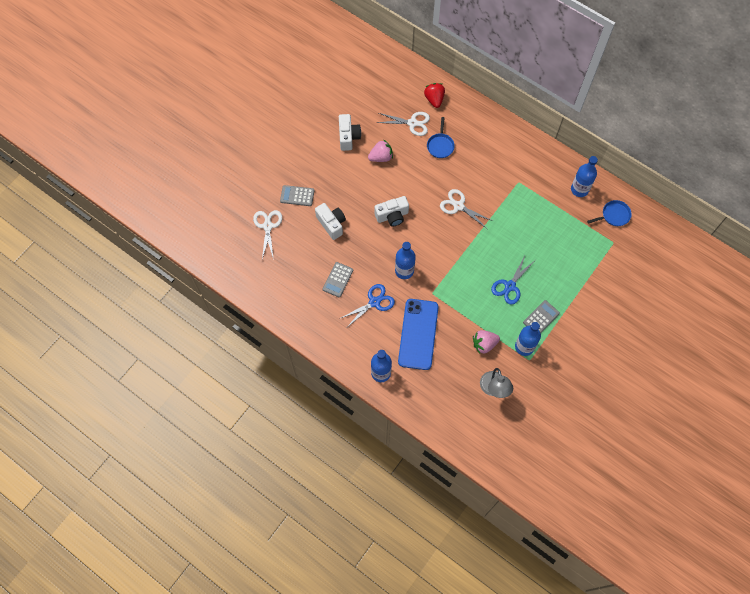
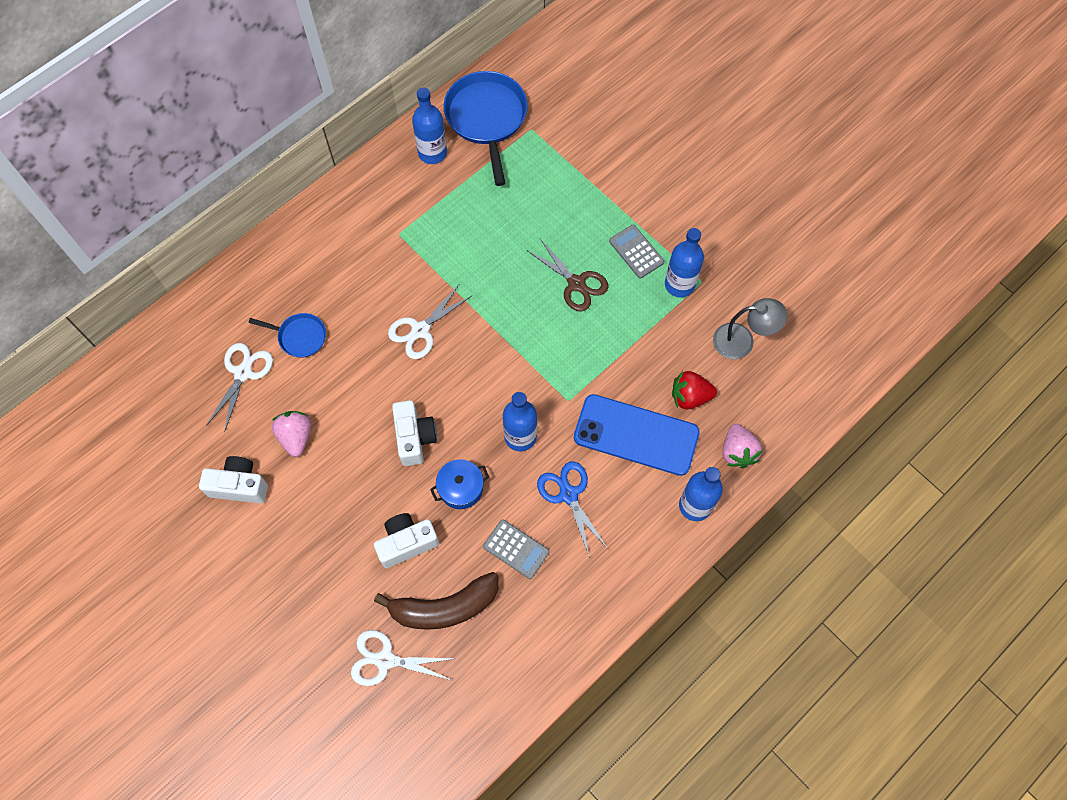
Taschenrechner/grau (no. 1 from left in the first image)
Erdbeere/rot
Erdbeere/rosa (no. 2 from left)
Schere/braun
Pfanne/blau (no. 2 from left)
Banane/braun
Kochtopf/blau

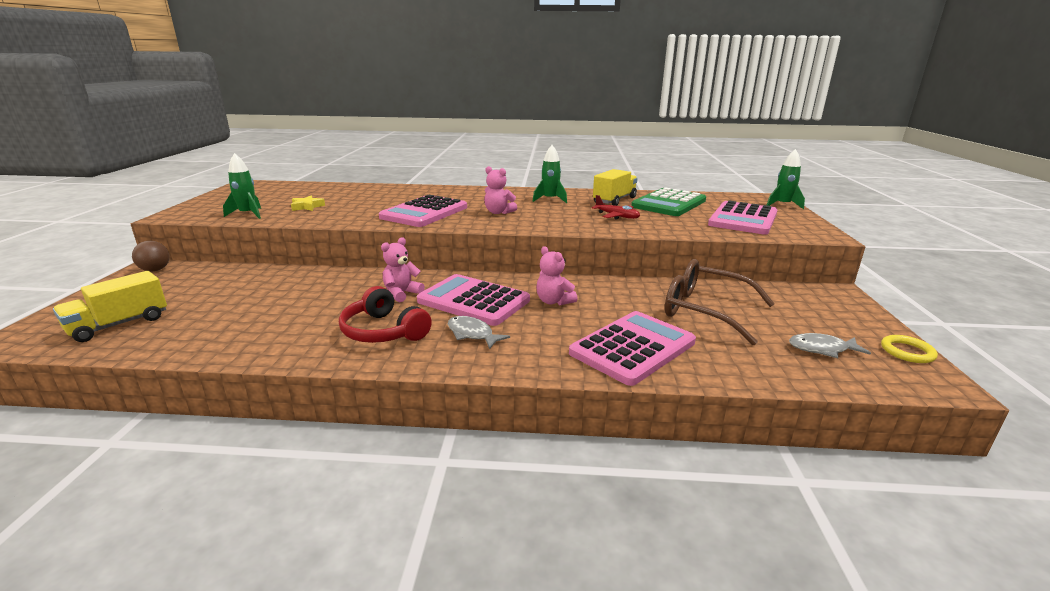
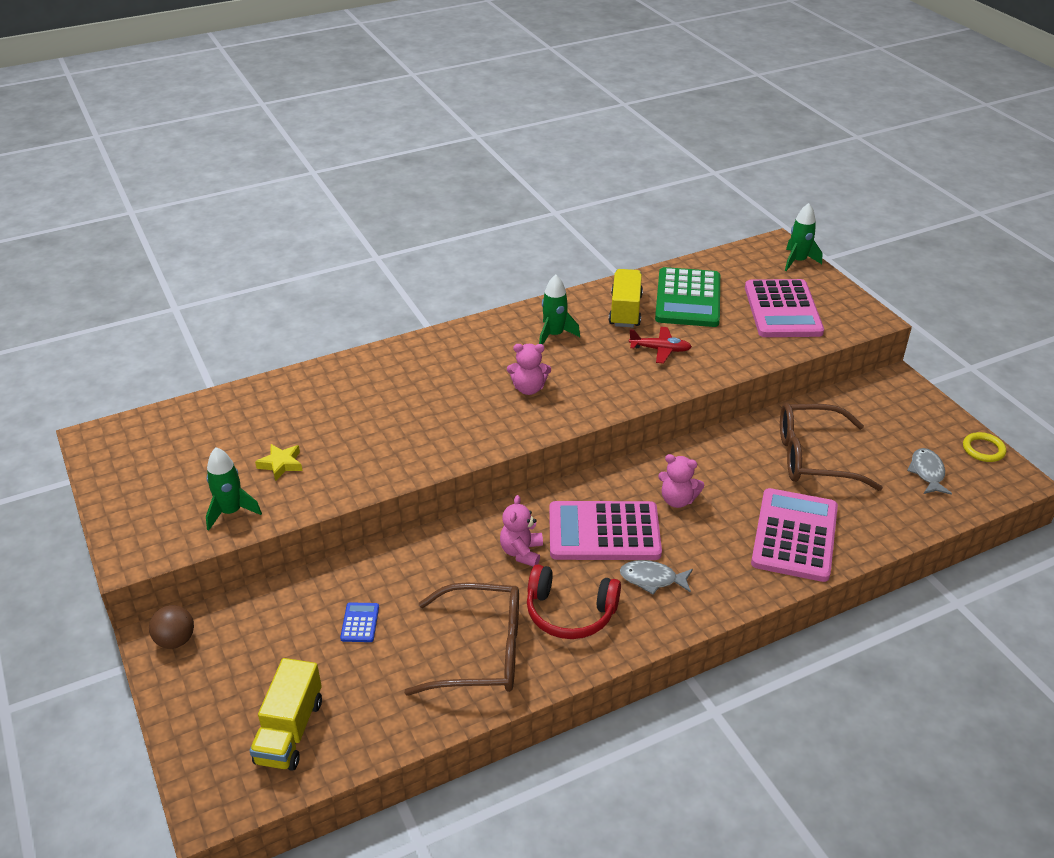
Taschenrechner/rosa (no. 1 from left in the first image)
Fisch/grau (no. 2 from left)
Taschenrechner/blau
Brille/braun (no. 1 from left)

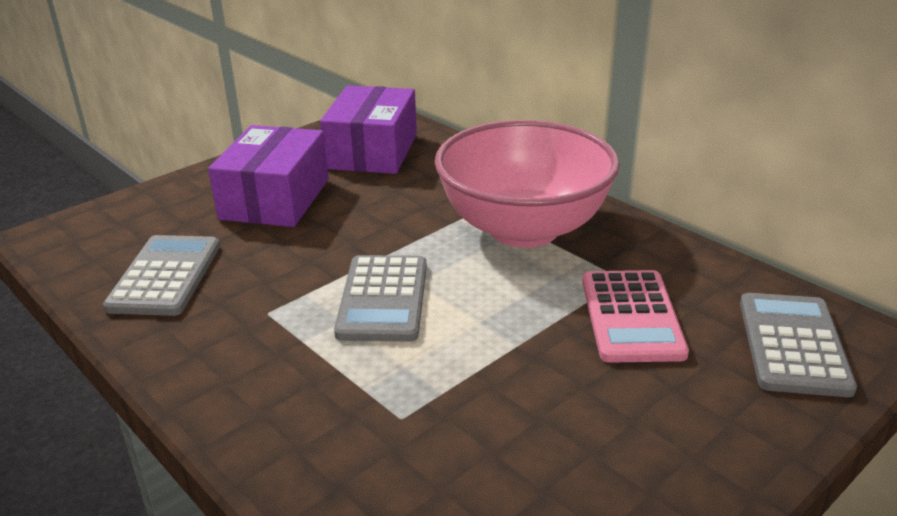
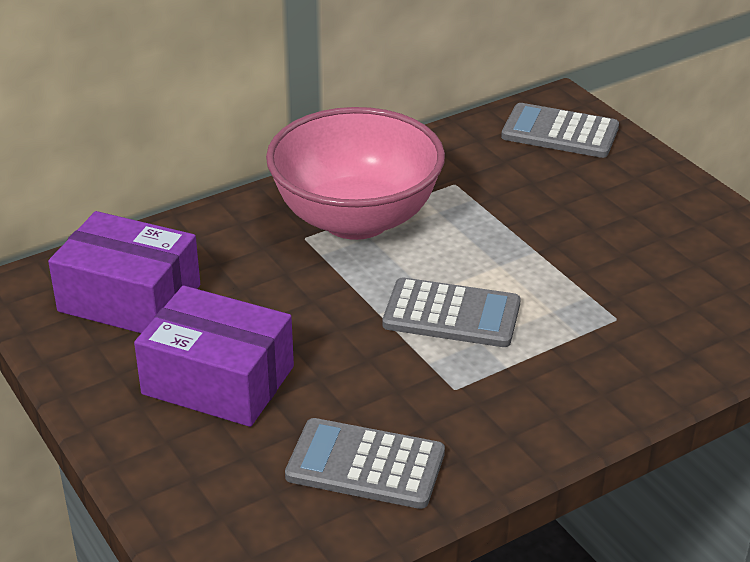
Taschenrechner/rosa

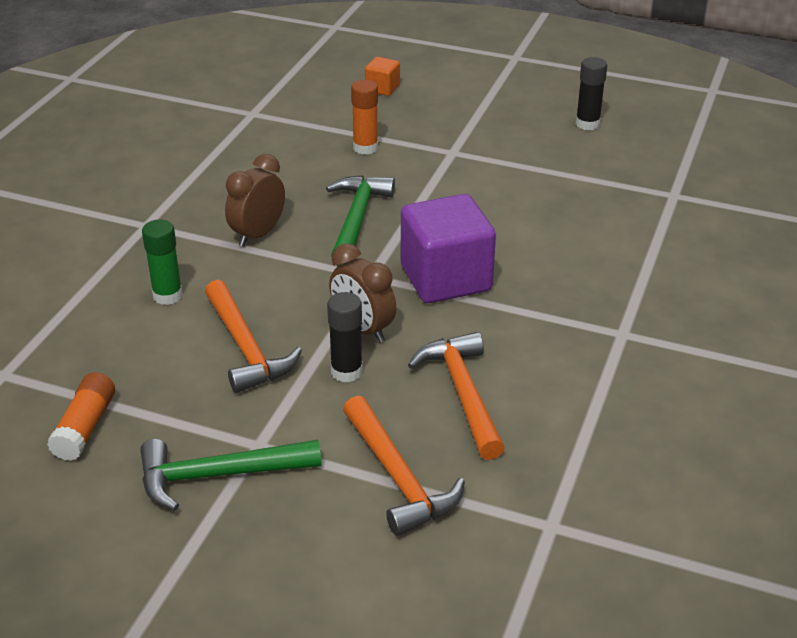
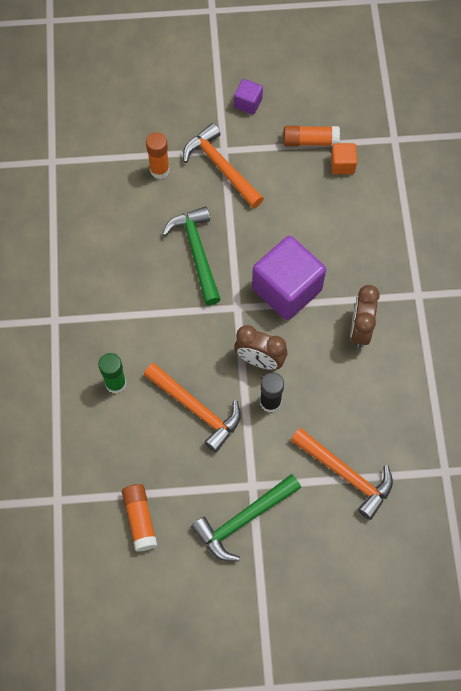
Wecker/braun (no. 2 from left)
Kubus/orange
Hammer/orange (no. 2 from left)
Klebestift/schwarz (no. 2 from left in the first image)
Kubus/lila (no. 1 from left)
Klebestift/orange (no. 3 from left)

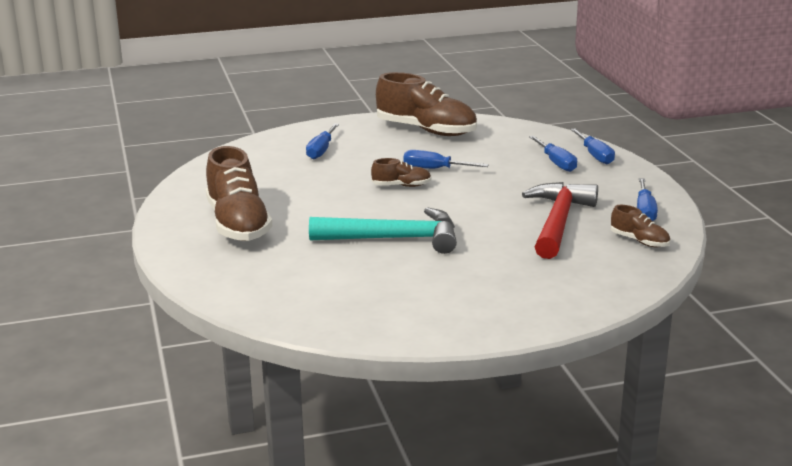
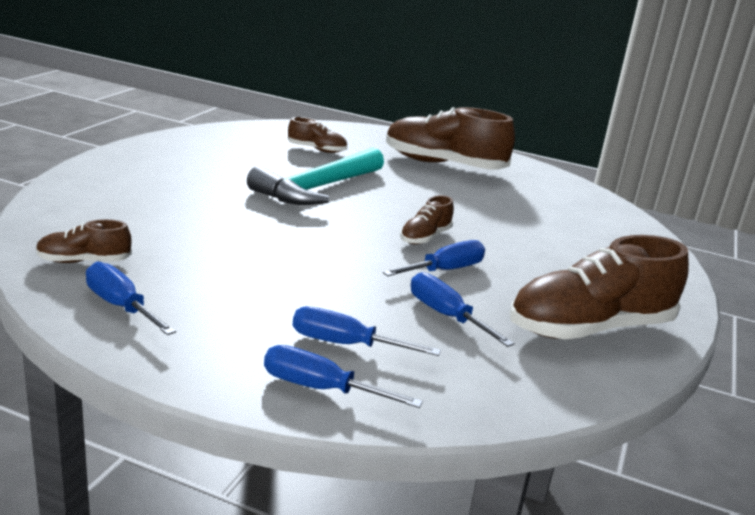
Schraubenzieher/blau (no. 5 from left)
Hammer/rot
Schuh/braun (no. 2 from left)

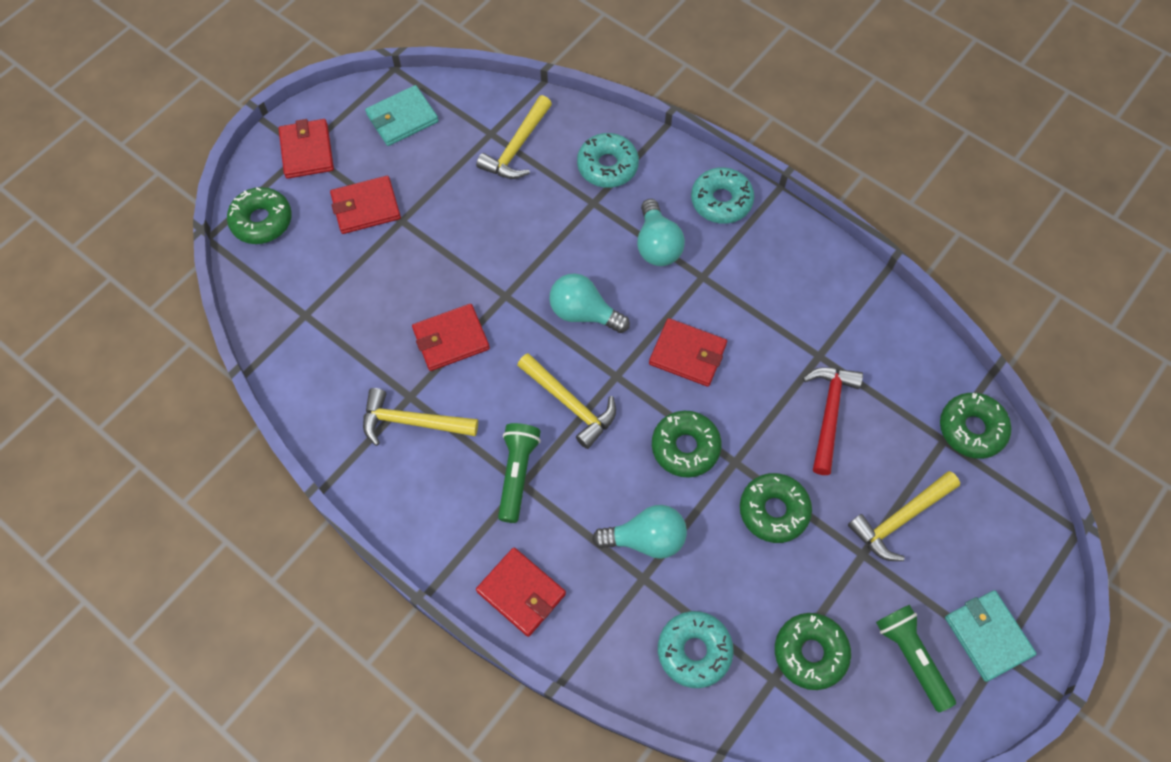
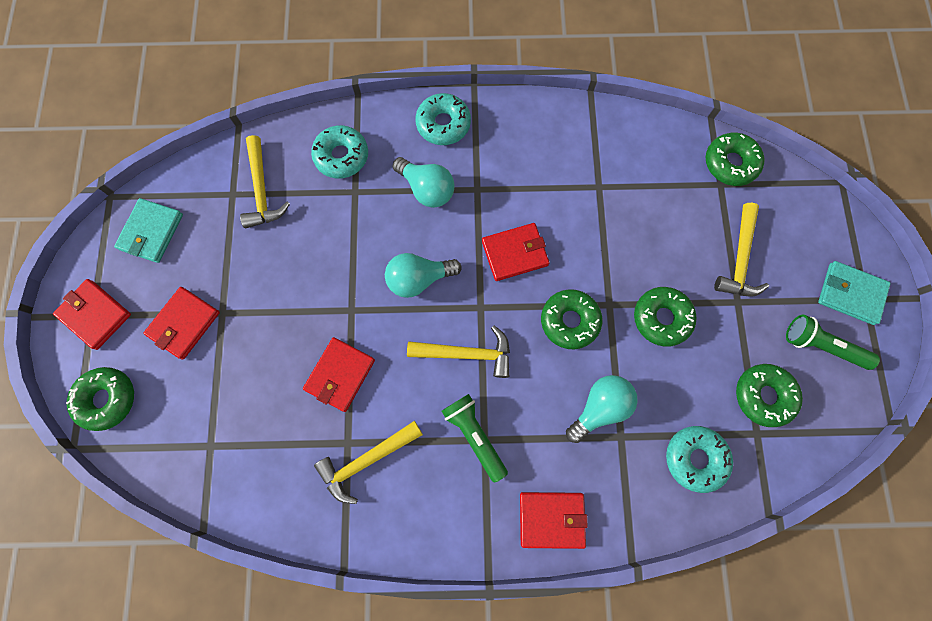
Hammer/rot

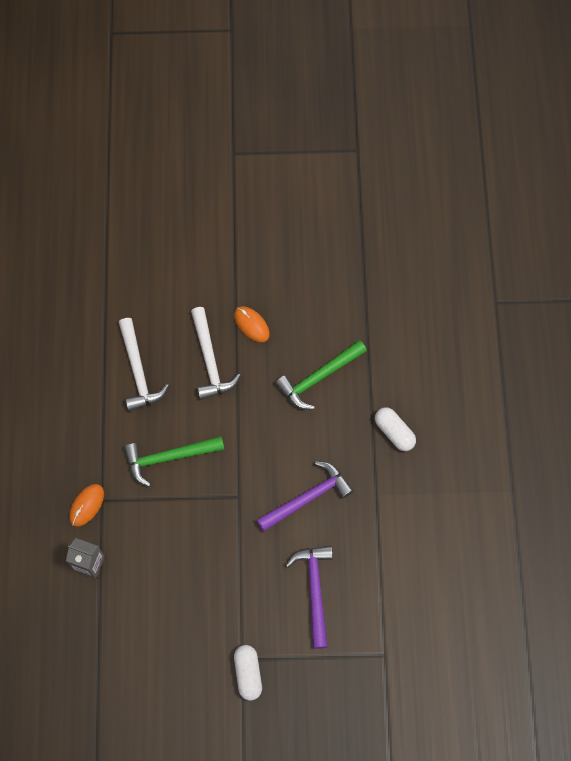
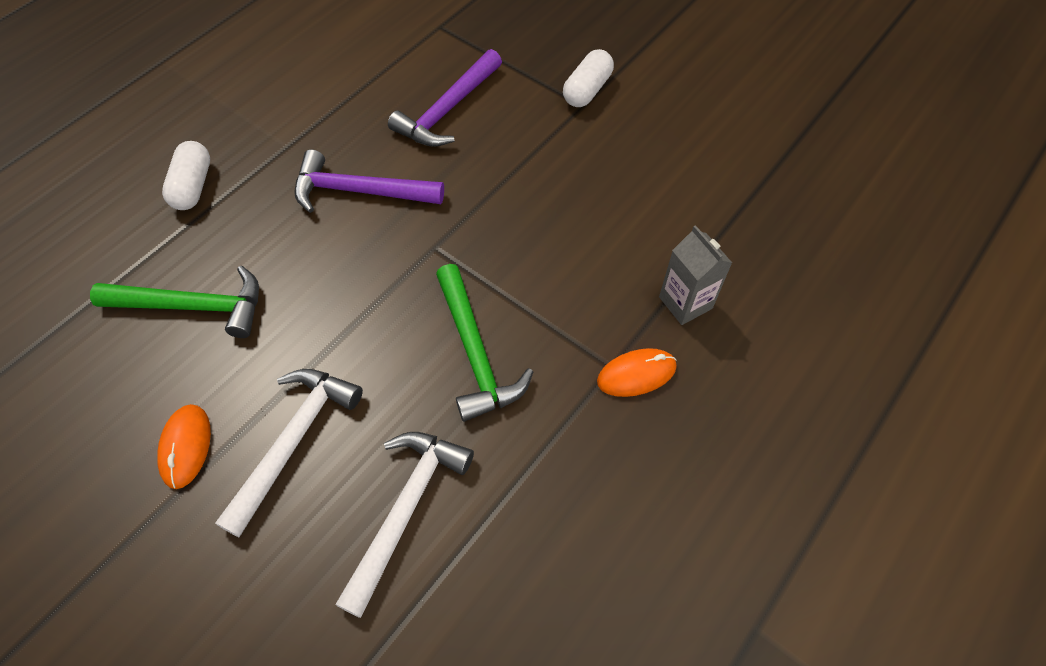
Hammer/grün (no. 2 from left)

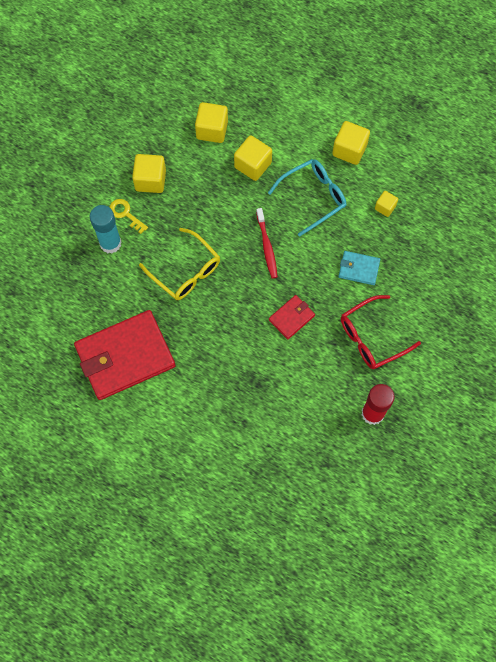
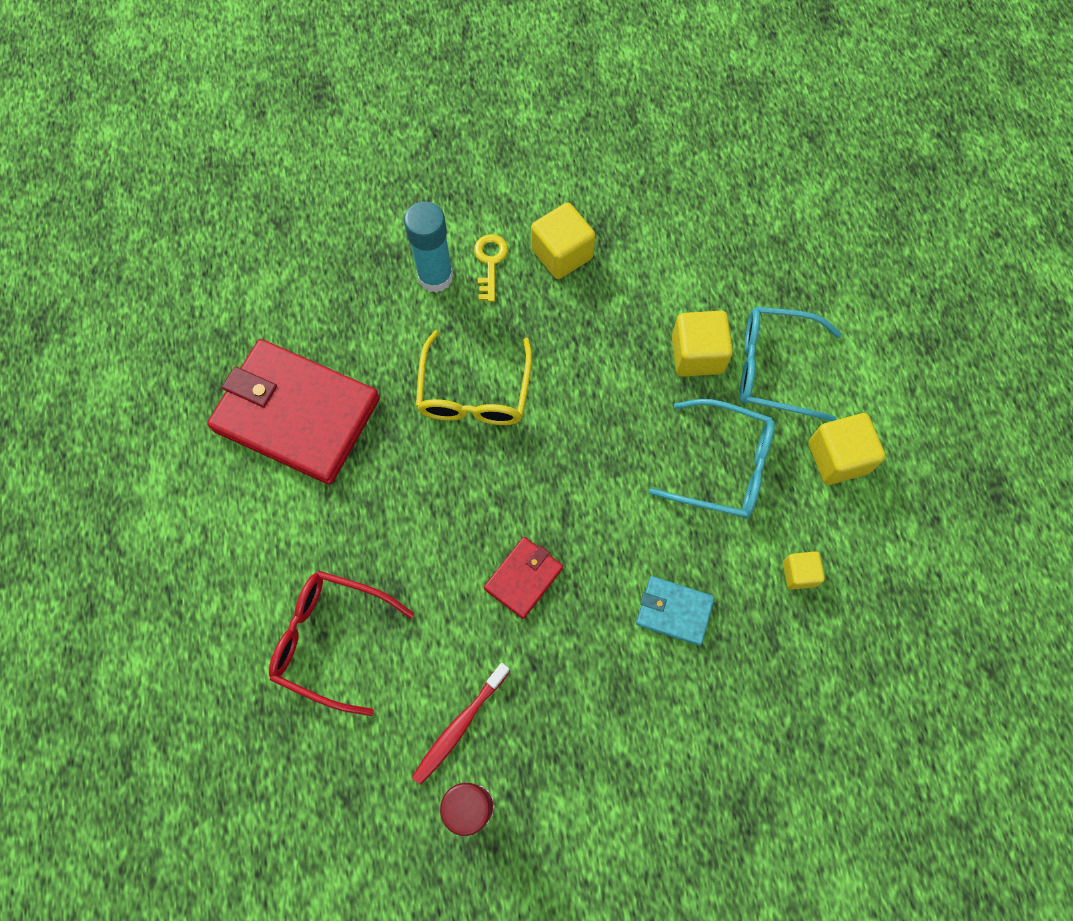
Kubus/gelb (no. 2 from left in the first image)
Zahnbürste/rot
Geldbörse/rot (no. 2 from left)
Geldbörse/türkis
Brille/rot
Brille/türkis (no. 2 from left)

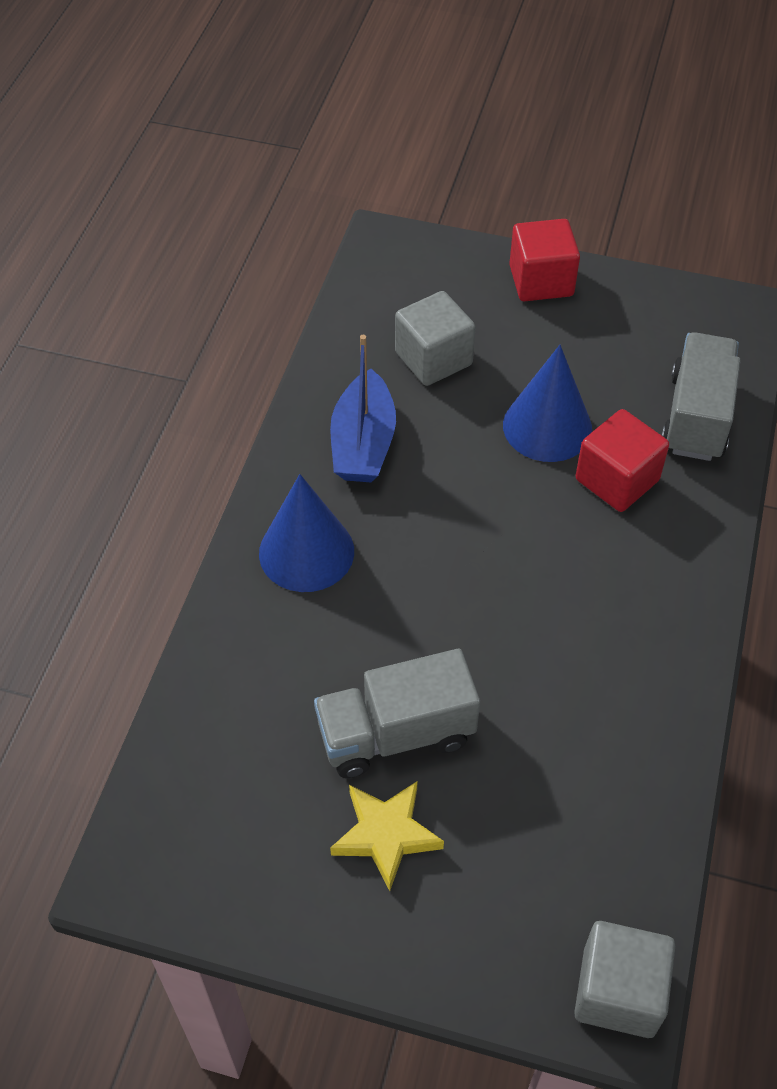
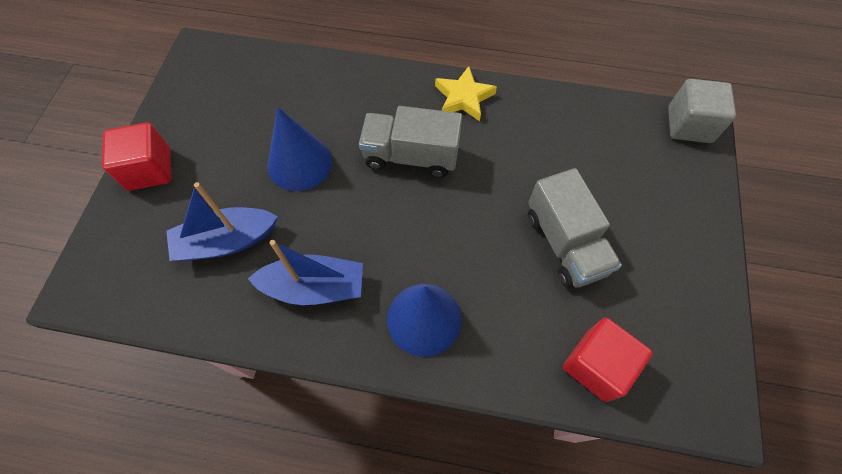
Stern/gelb
Boot/blau (no. 1 from left)
Kubus/rot (no. 2 from left)
Lastwagen/grau (no. 1 from left)

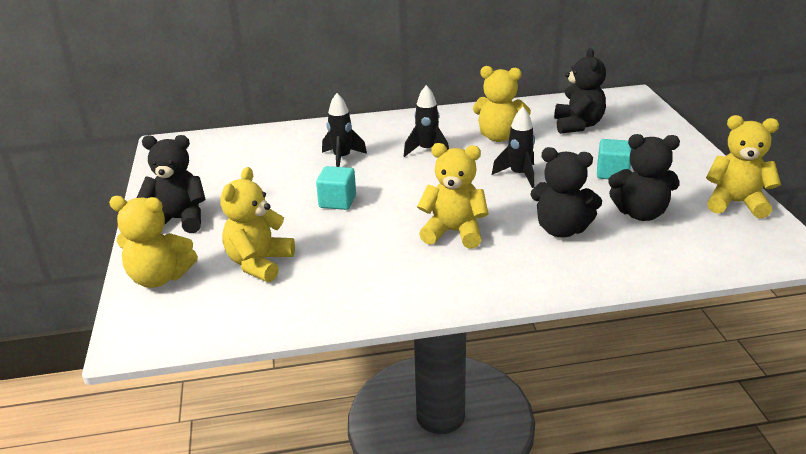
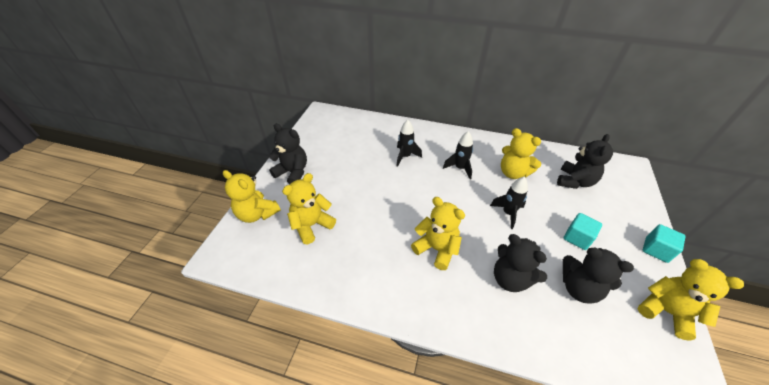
Kubus/türkis (no. 2 from left)

